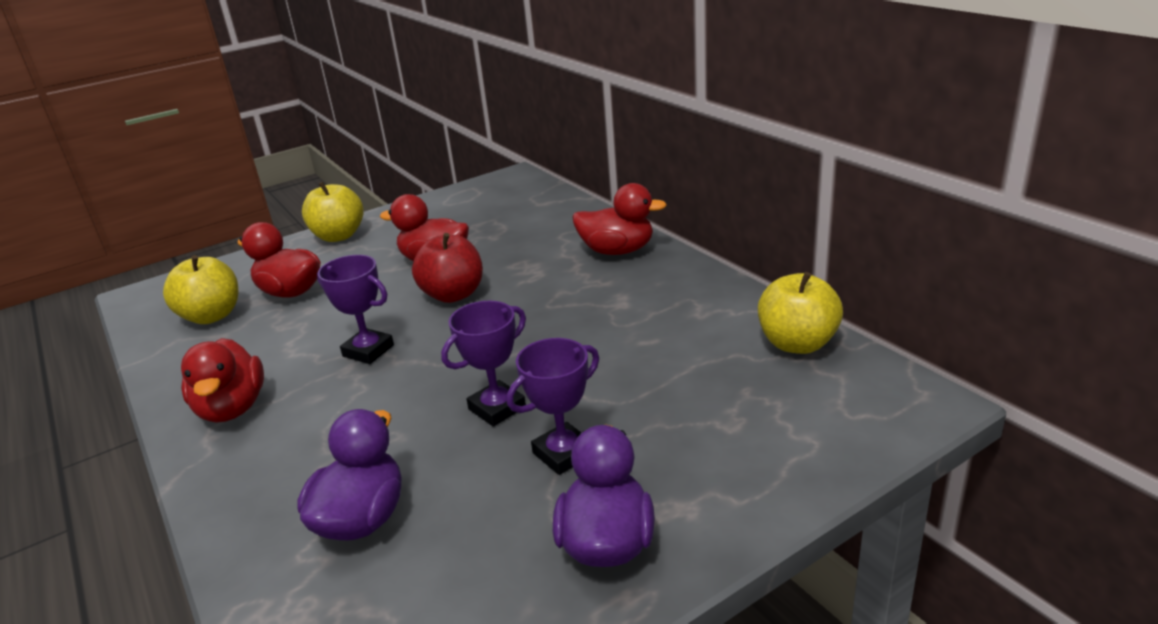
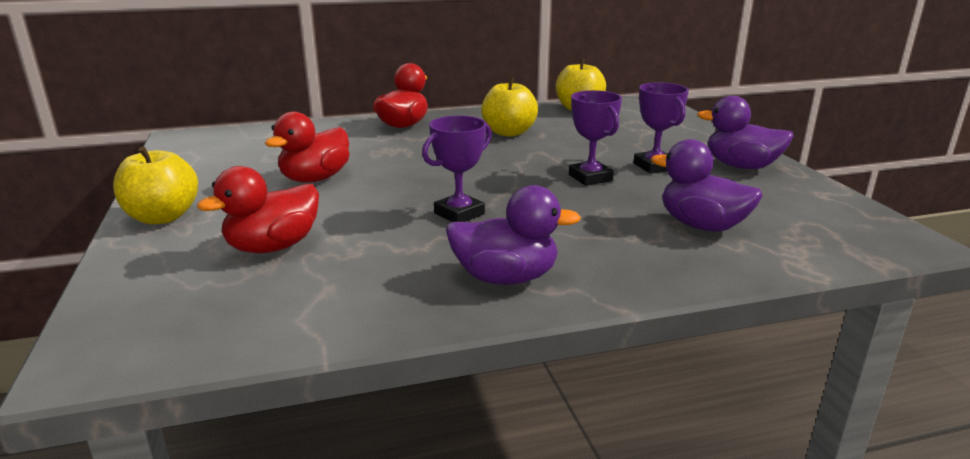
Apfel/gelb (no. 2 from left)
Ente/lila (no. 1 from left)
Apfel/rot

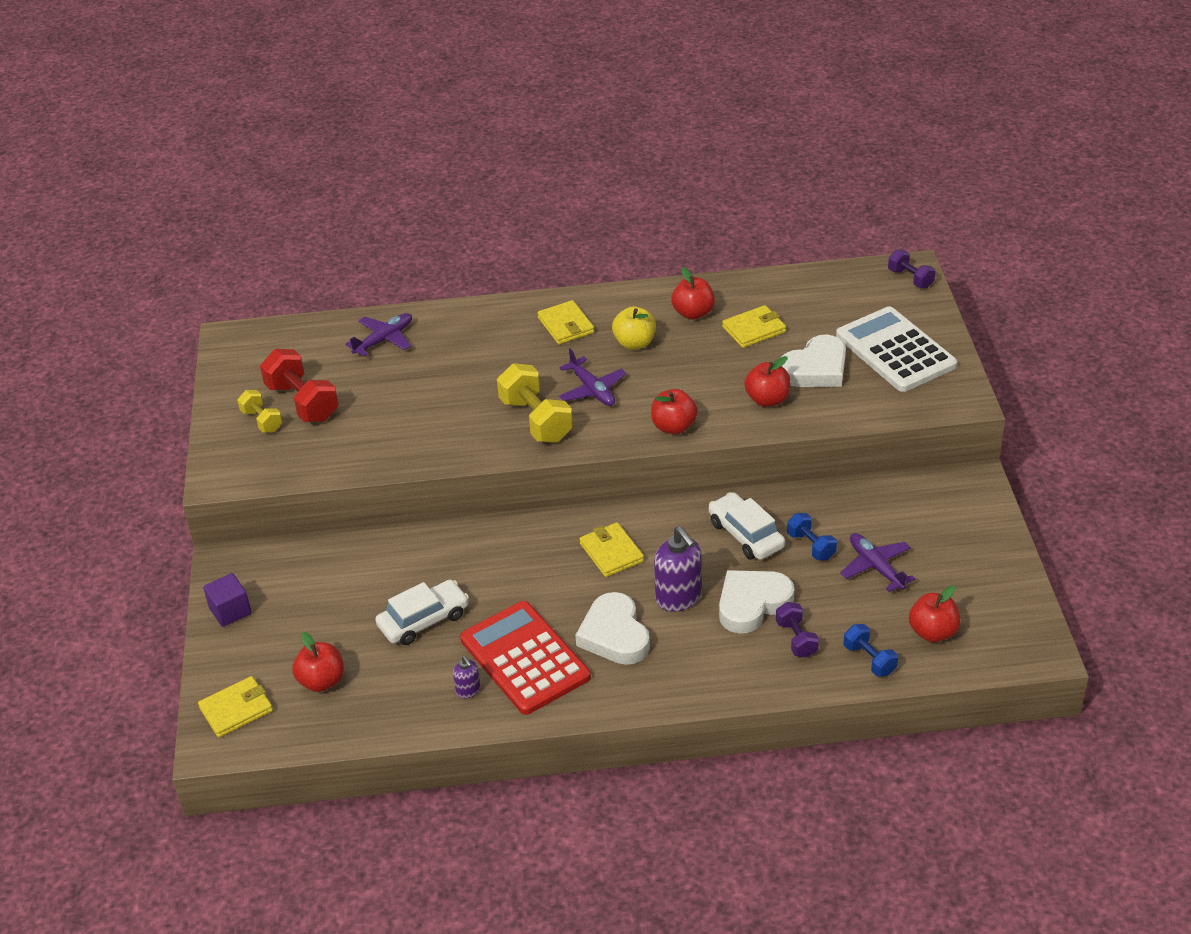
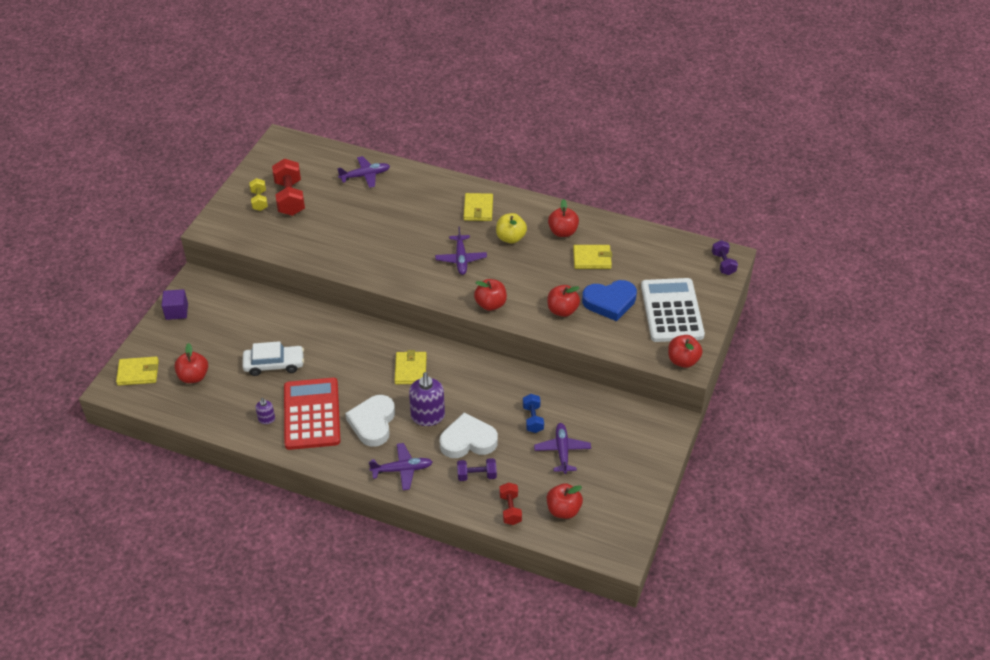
Hantel/gelb (no. 2 from left in the first image)
Auto/weiß (no. 2 from left in the first image)
Hantel/lila (no. 1 from left)
Herz/blau
Hantel/rot (no. 2 from left)
Flugzeug/lila (no. 2 from left)
Apfel/rot (no. 6 from left)

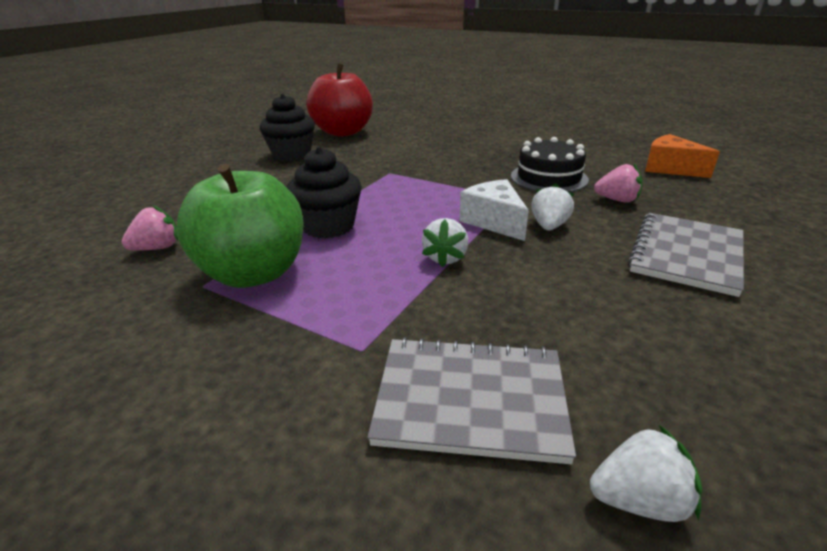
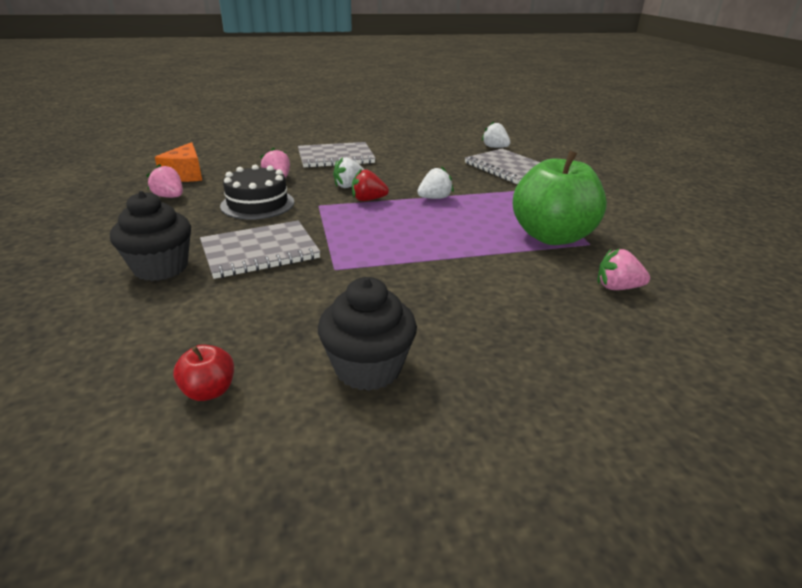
Muffin/schwarz (no. 1 from left)
Apfel/rot
Erdbeere/rot
Erdbeere/rosa (no. 1 from left)
Notizbuch/grau (no. 1 from left)

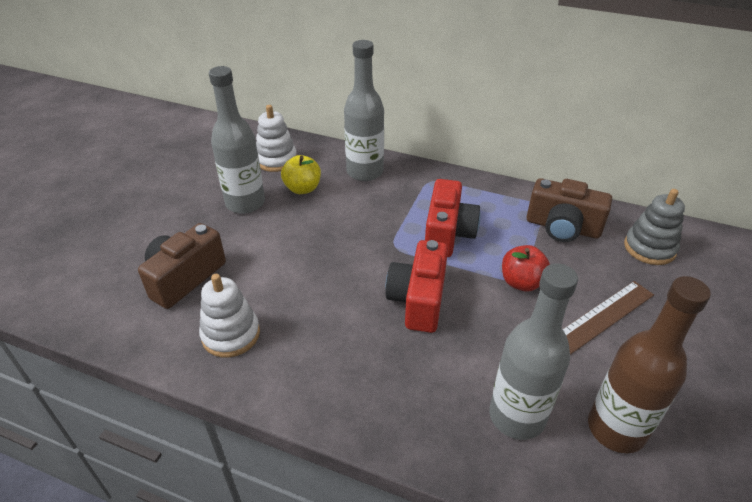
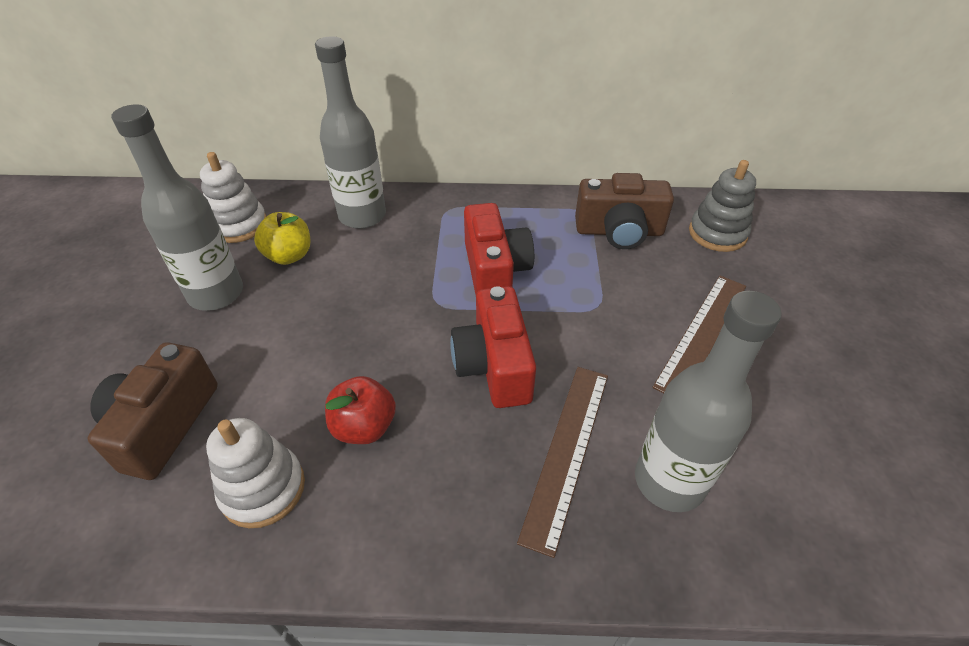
Apfel/rot
Flasche/braun
Lineal/braun (no. 1 from left)

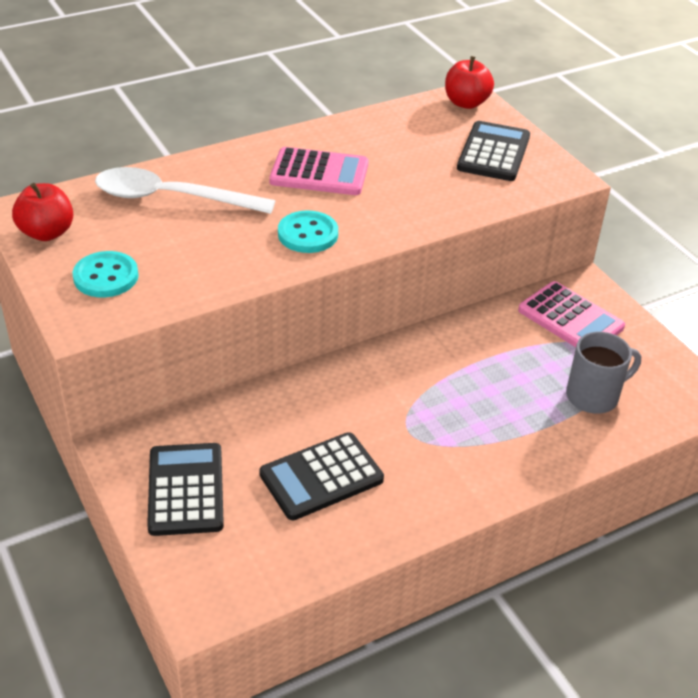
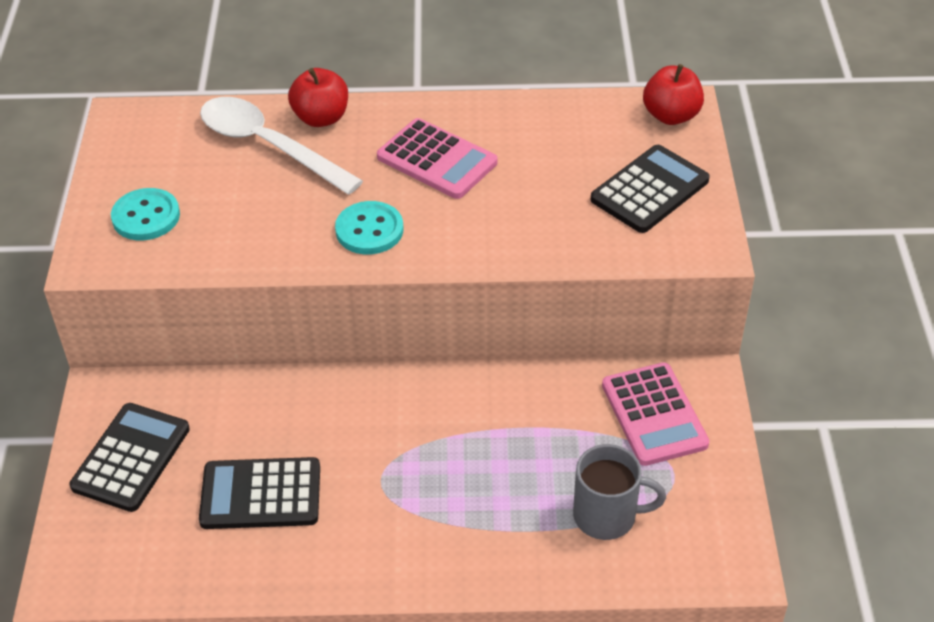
Apfel/rot (no. 1 from left)

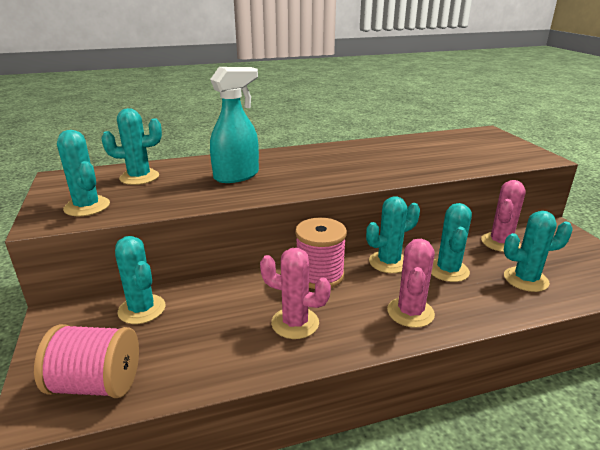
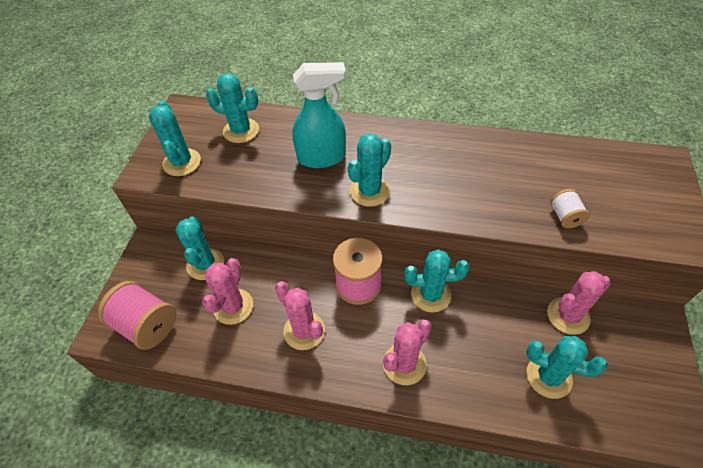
Kaktus/türkis (no. 4 from left)
Kaktus/rosa (no. 1 from left)
Garnrolle/weiß

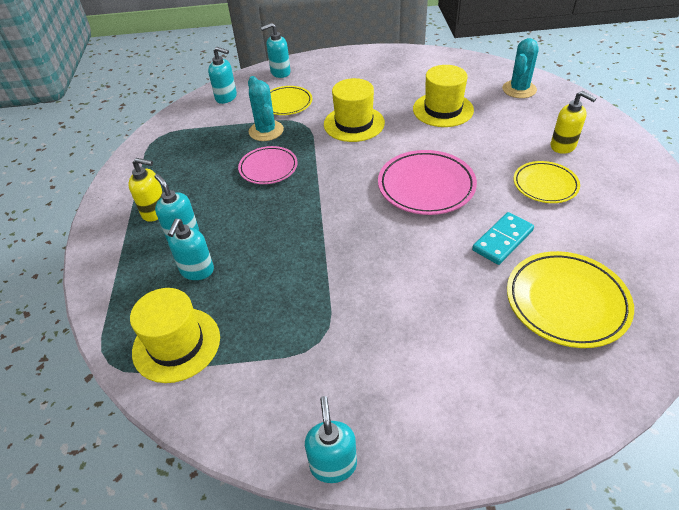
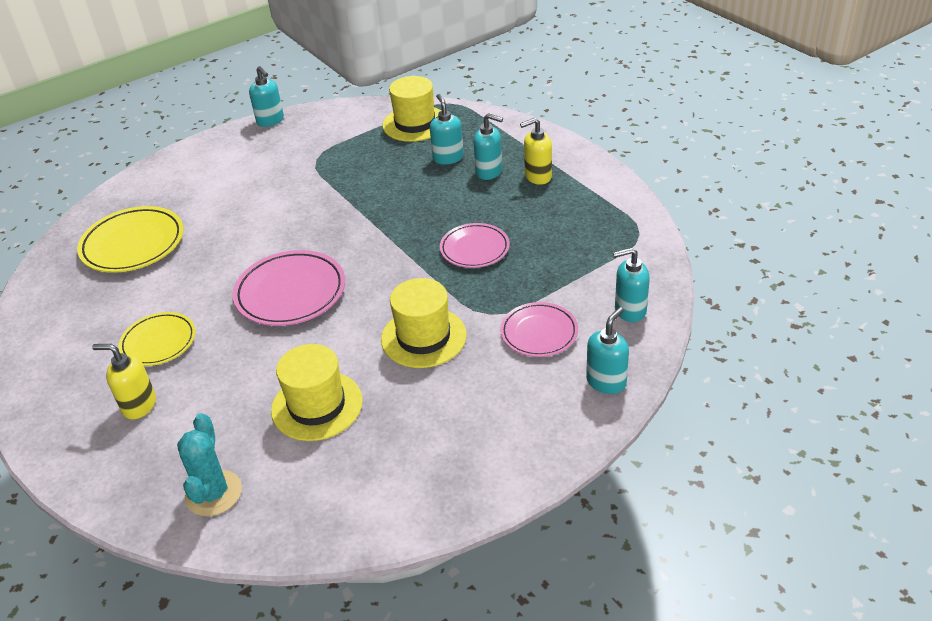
Kaktus/türkis (no. 1 from left in the first image)
Teller/rosa (no. 3 from left)
Dominostein/türkis

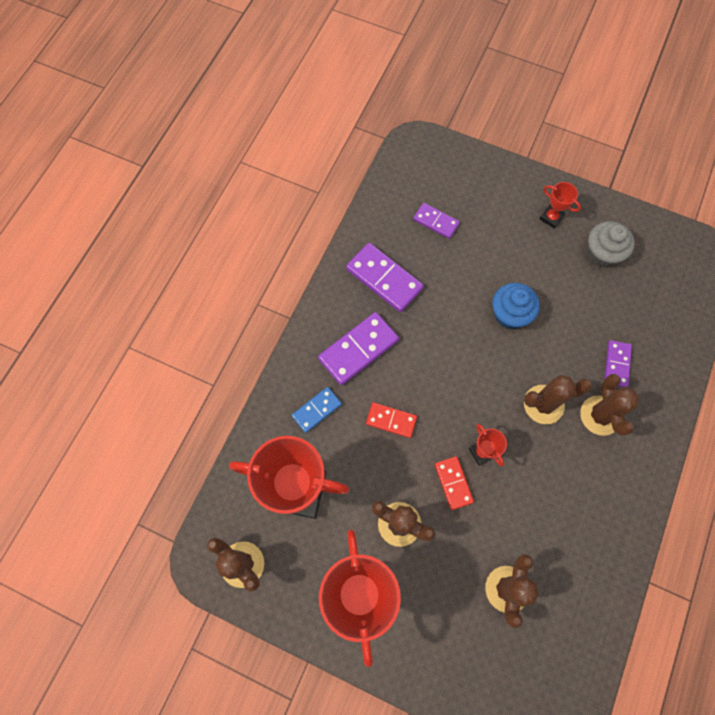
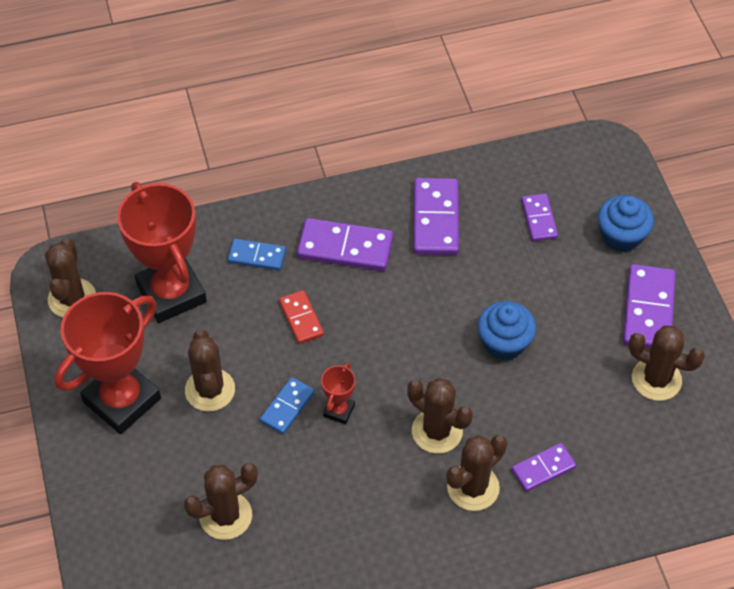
Dominostein/blau (no. 2 from left)
Dominostein/lila (no. 5 from left)
Kaktus/braun (no. 6 from left)
Muffin/blau (no. 2 from left)

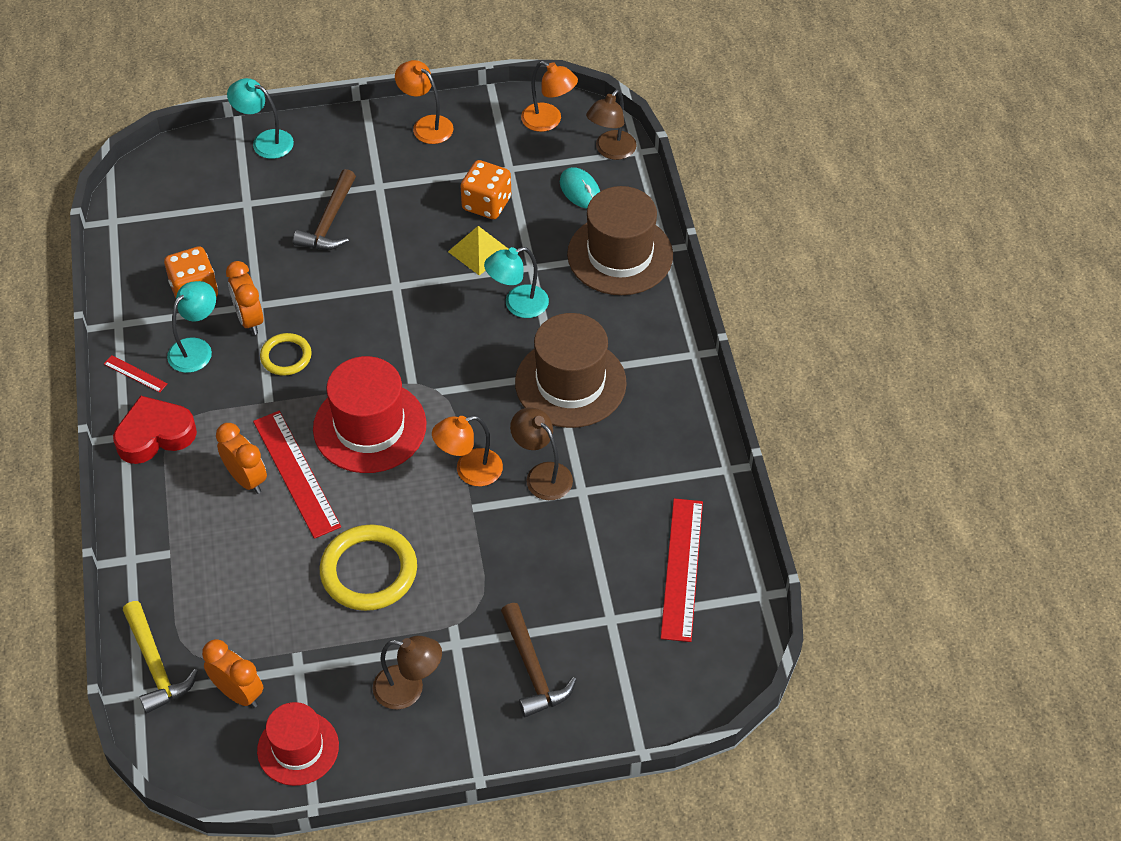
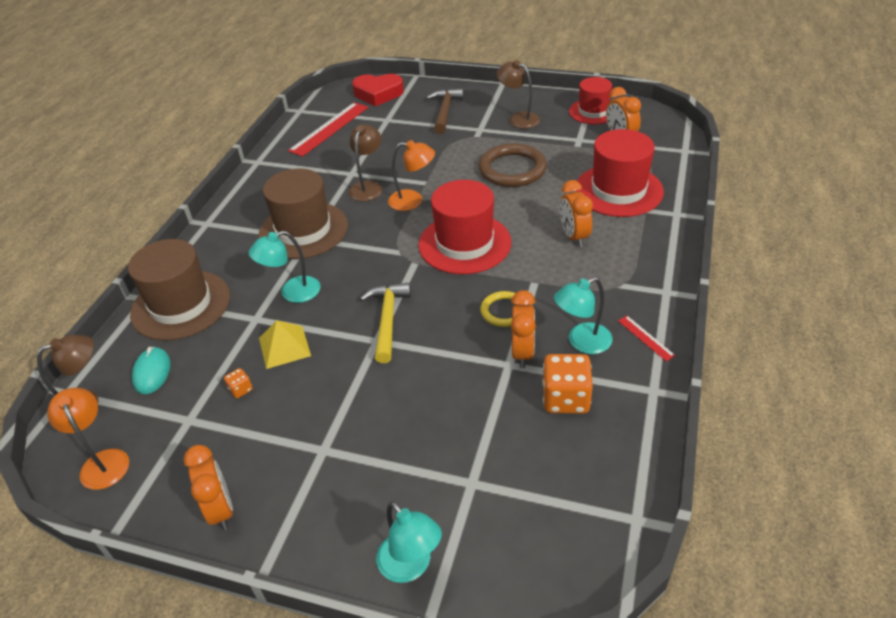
Herz/rot
Hammer/gelb
Lineal/rot (no. 2 from left in the first image)
Hammer/braun (no. 1 from left in the first image)
Ring/braun
Wecker/orange (no. 1 from left)
Spielwürfel/orange (no. 1 from left)
Lampe/türkis (no. 1 from left)
Lampe/braun (no. 2 from left)
Hut/rot (no. 3 from left)

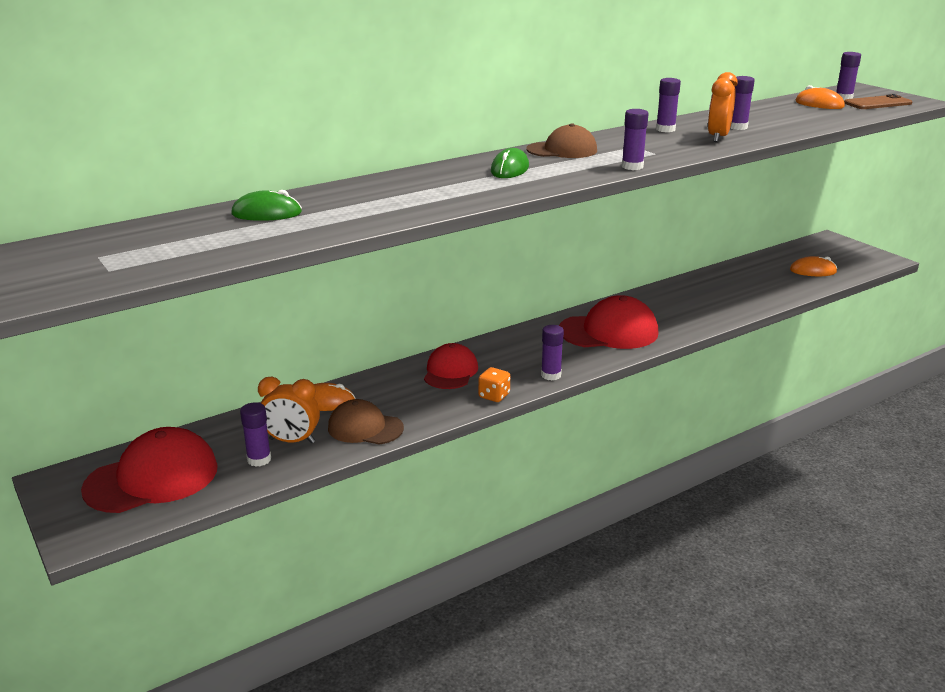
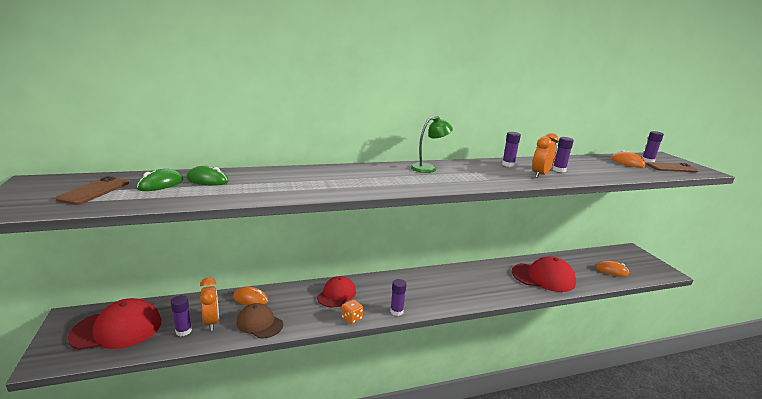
Wecker/orange (no. 1 from left)
Computermaus/grün (no. 1 from left)
Lampe/grün
Kappe/rot (no. 3 from left)
Klebestift/lila (no. 3 from left in the first image)
Handy/braun (no. 1 from left)

